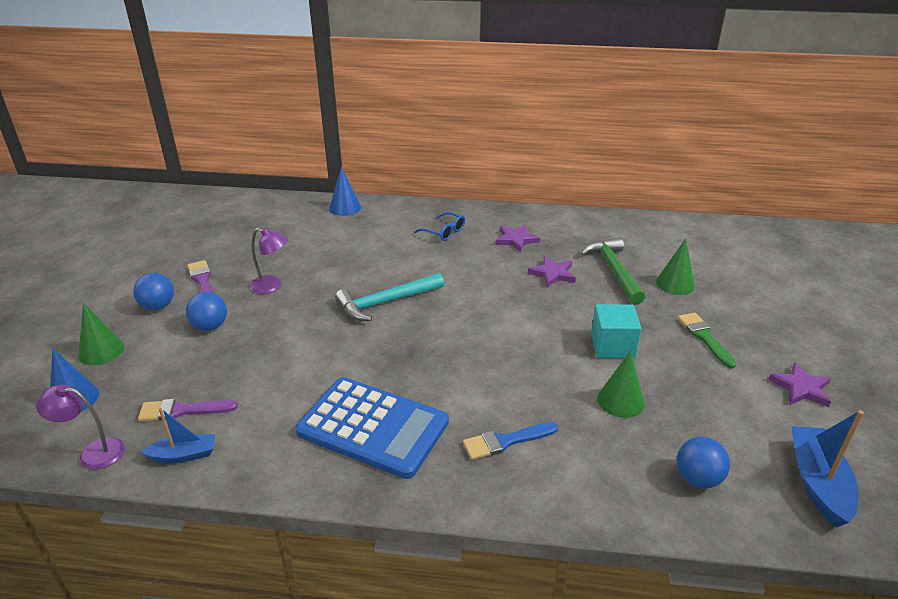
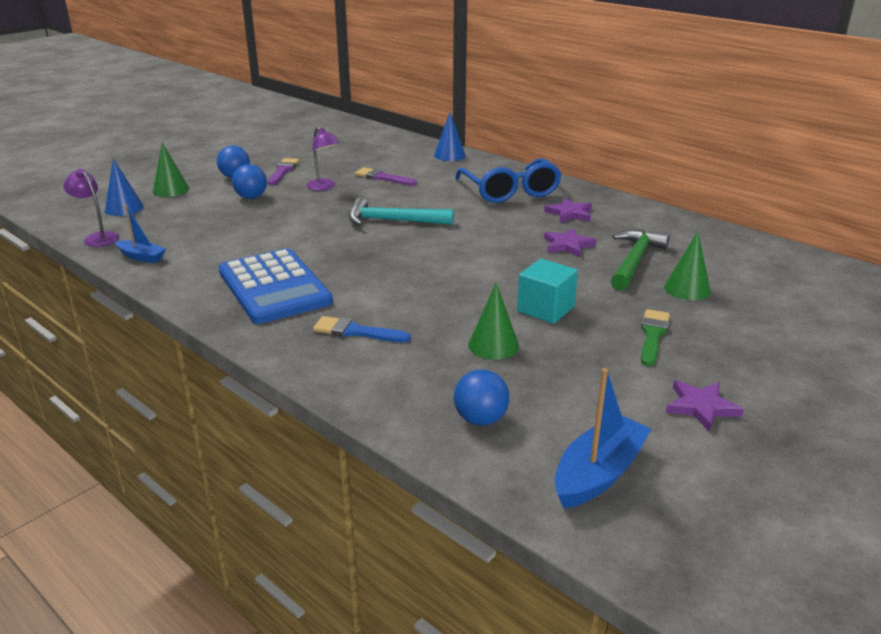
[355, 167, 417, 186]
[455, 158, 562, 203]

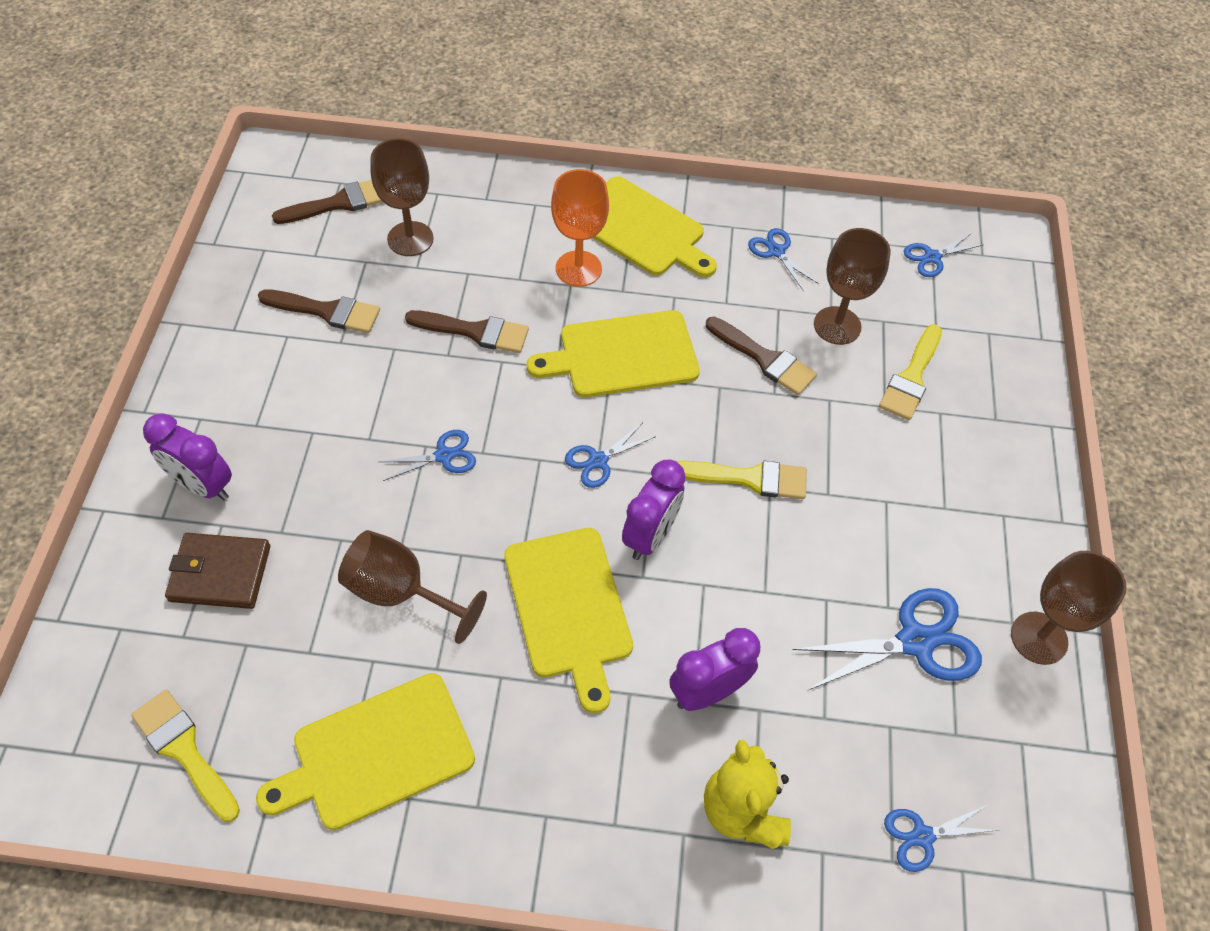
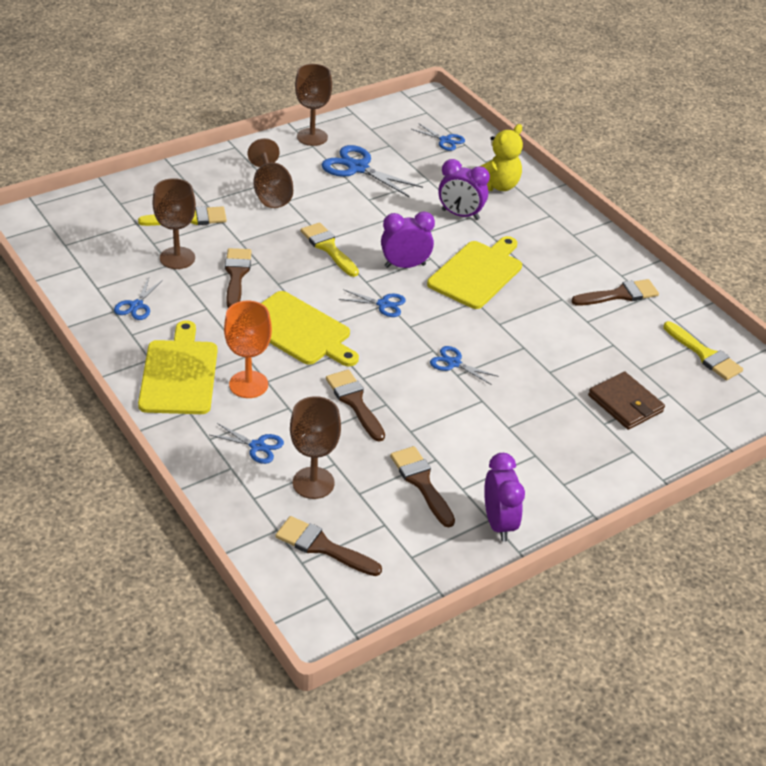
[210, 423, 284, 464]
[248, 138, 293, 208]
[484, 453, 525, 542]
[571, 279, 659, 306]
[663, 321, 743, 381]

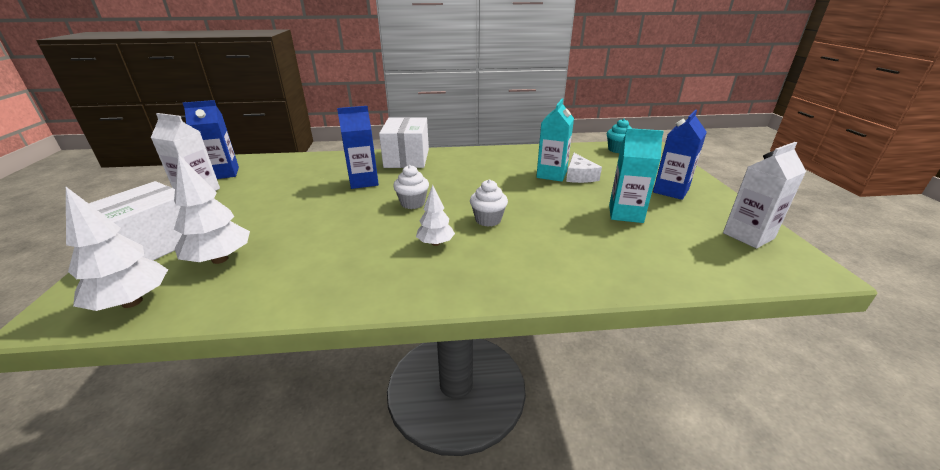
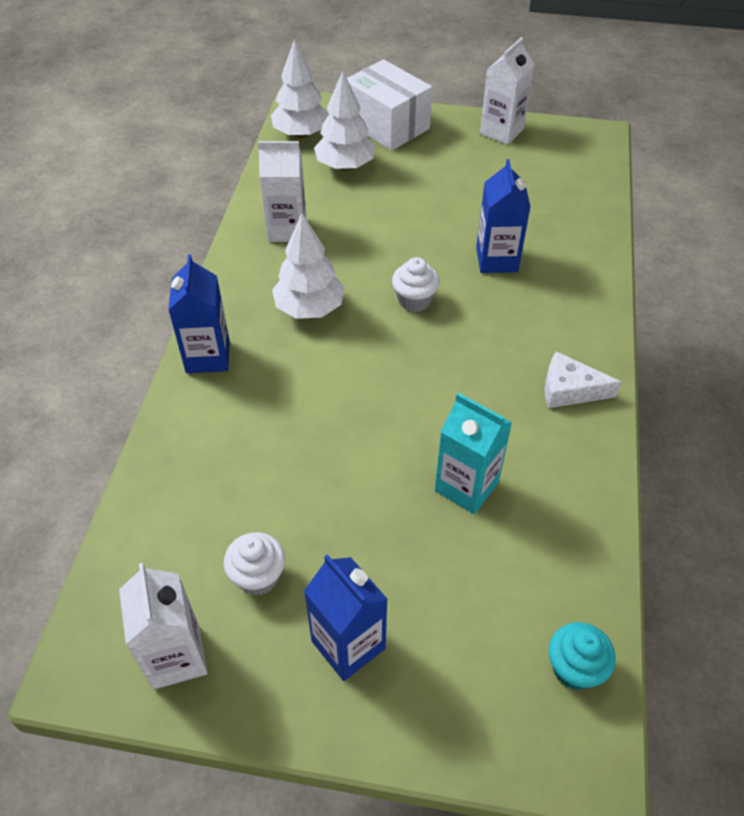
[168, 254, 230, 373]
[224, 532, 285, 595]
[258, 141, 306, 242]
[272, 214, 345, 319]
[544, 351, 622, 408]
[379, 117, 429, 168] (first image)
[609, 128, 664, 223] (first image)

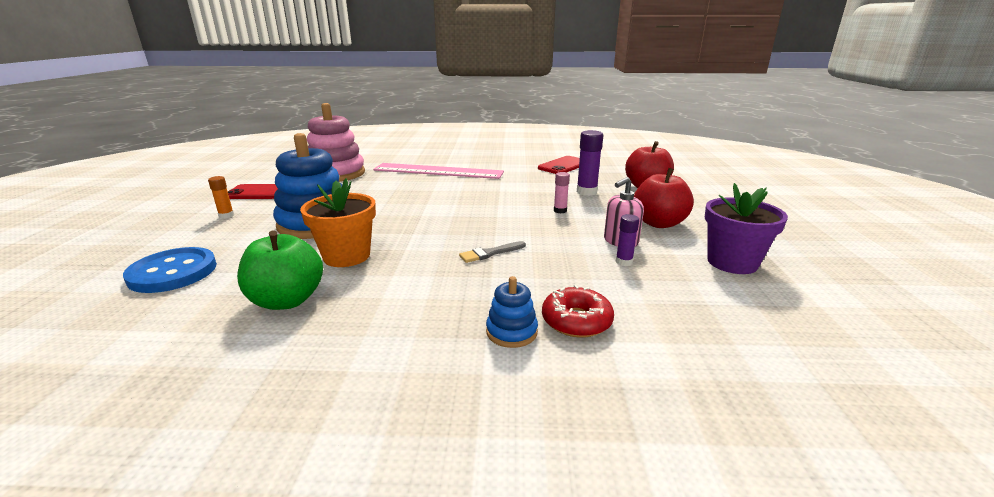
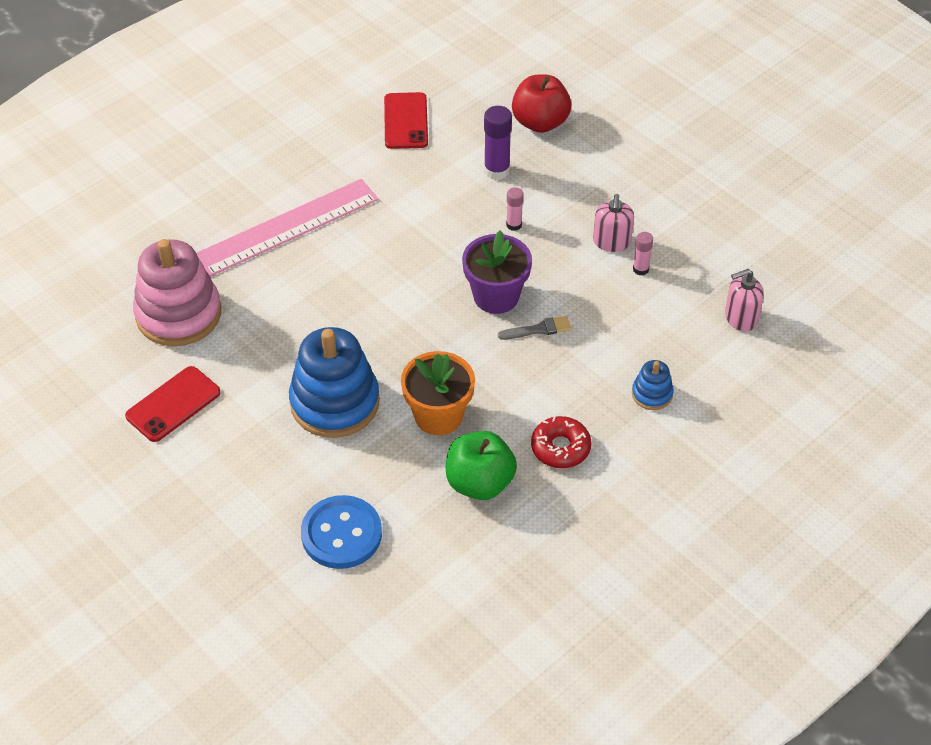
[462, 230, 532, 314]
[498, 316, 571, 340]
[531, 416, 591, 468]
[633, 232, 653, 275]
[725, 269, 764, 331]
[208, 176, 234, 219] (first image)
[634, 168, 694, 228] (first image)

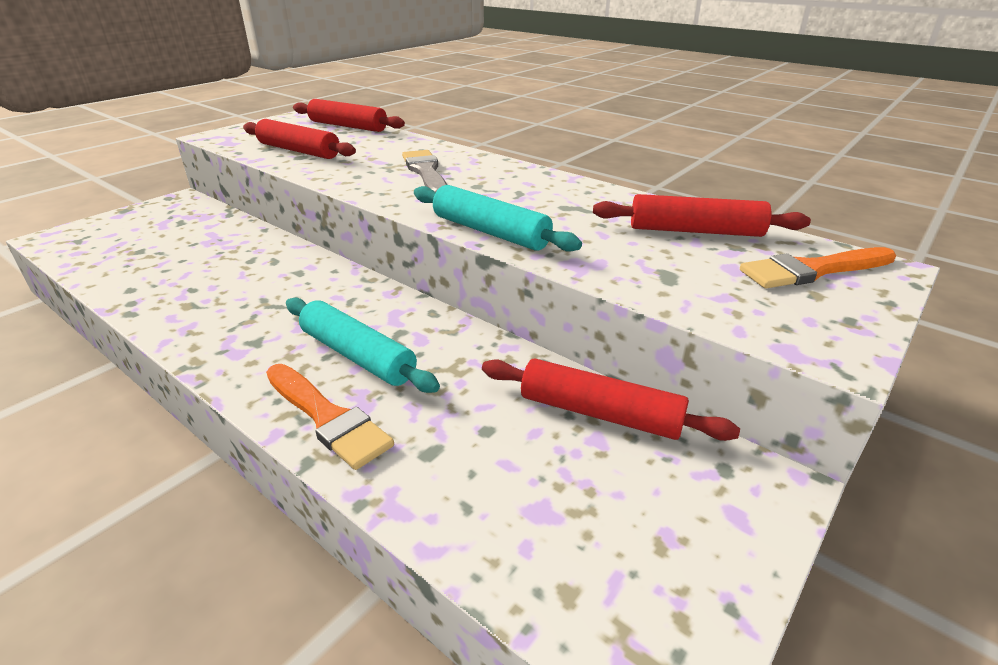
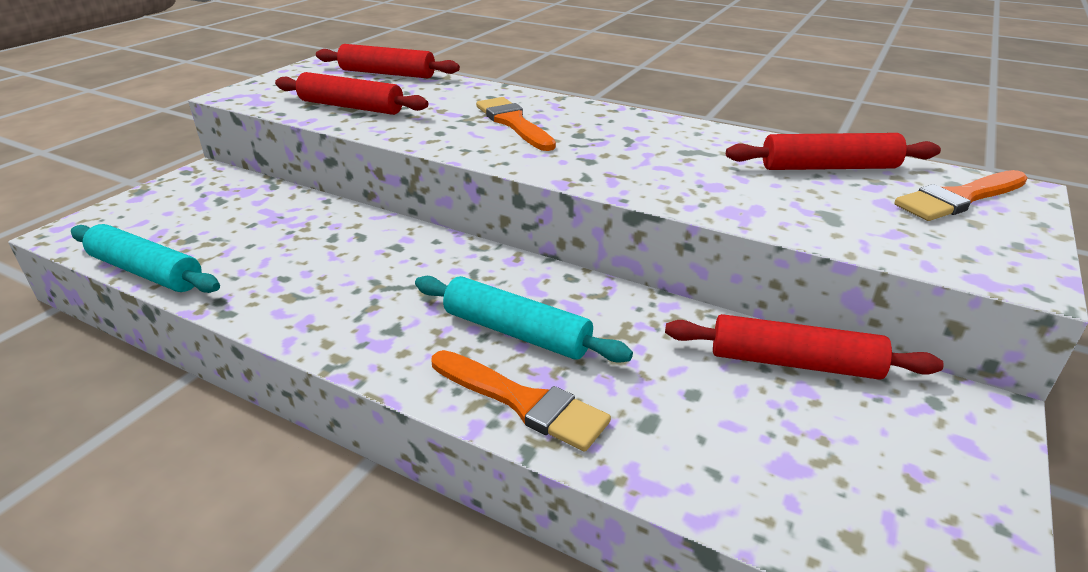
[71, 224, 220, 293]
[476, 97, 556, 151]

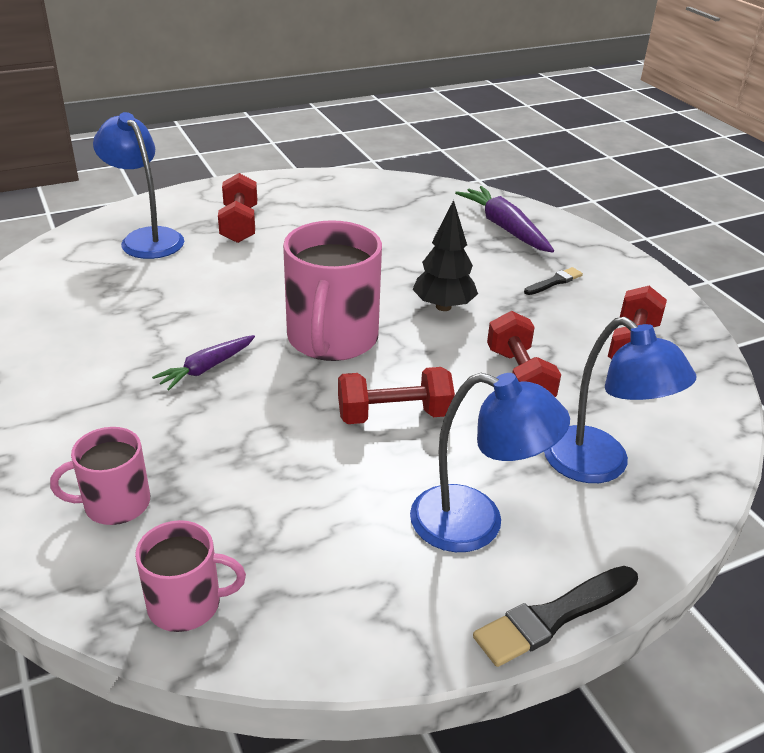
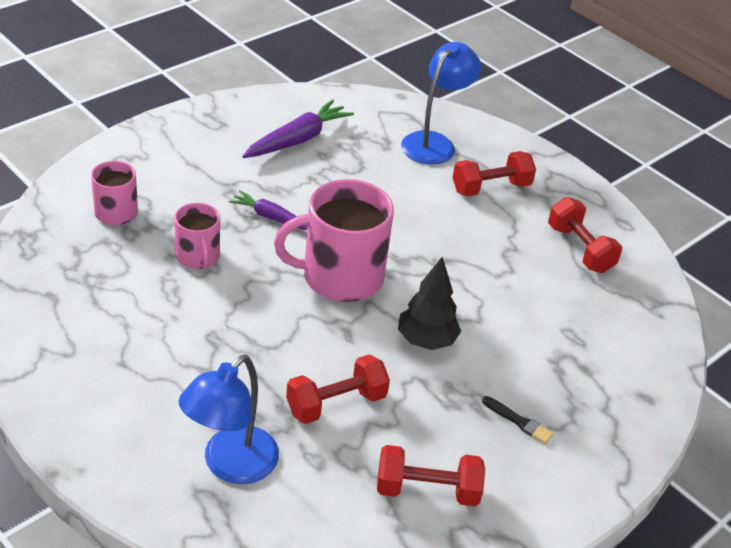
[174, 203, 220, 269]
[242, 100, 354, 158]
[548, 197, 622, 273]
[410, 373, 570, 552] (first image)
[473, 566, 638, 667] (first image)

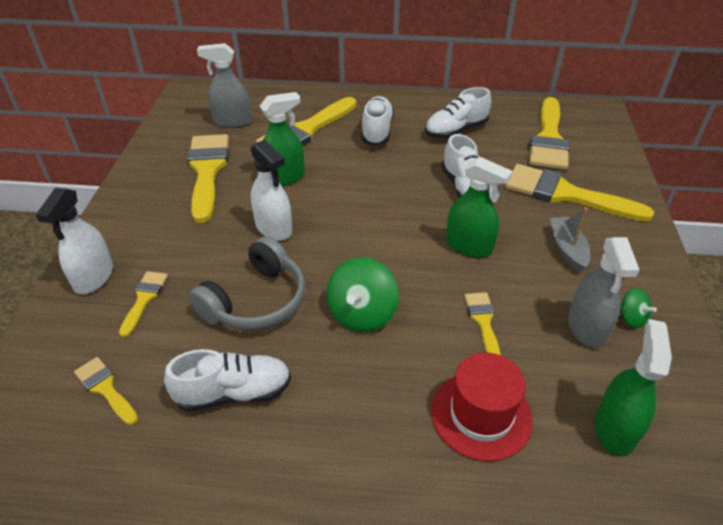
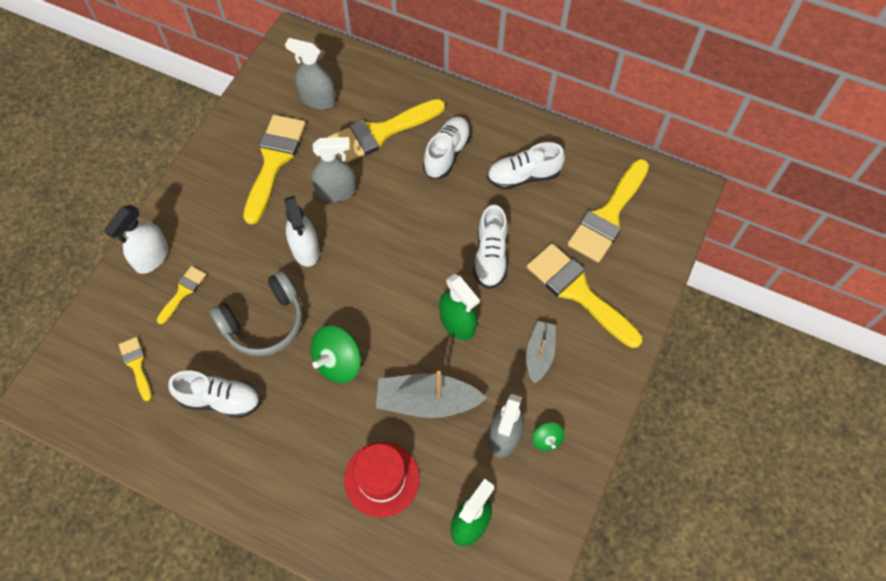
[311, 137, 356, 202]
[376, 371, 486, 418]

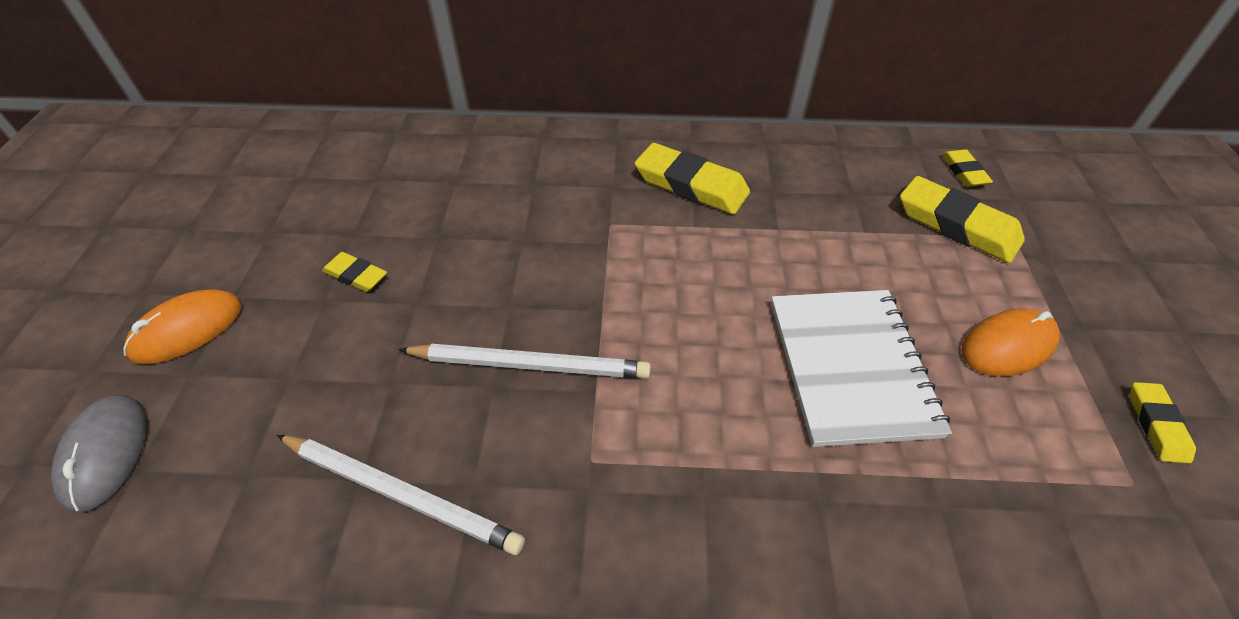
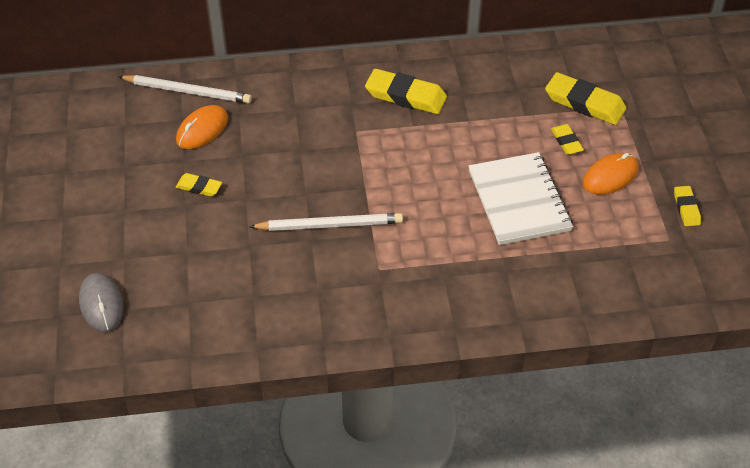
[118, 75, 252, 103]
[176, 105, 228, 149]
[551, 124, 584, 155]

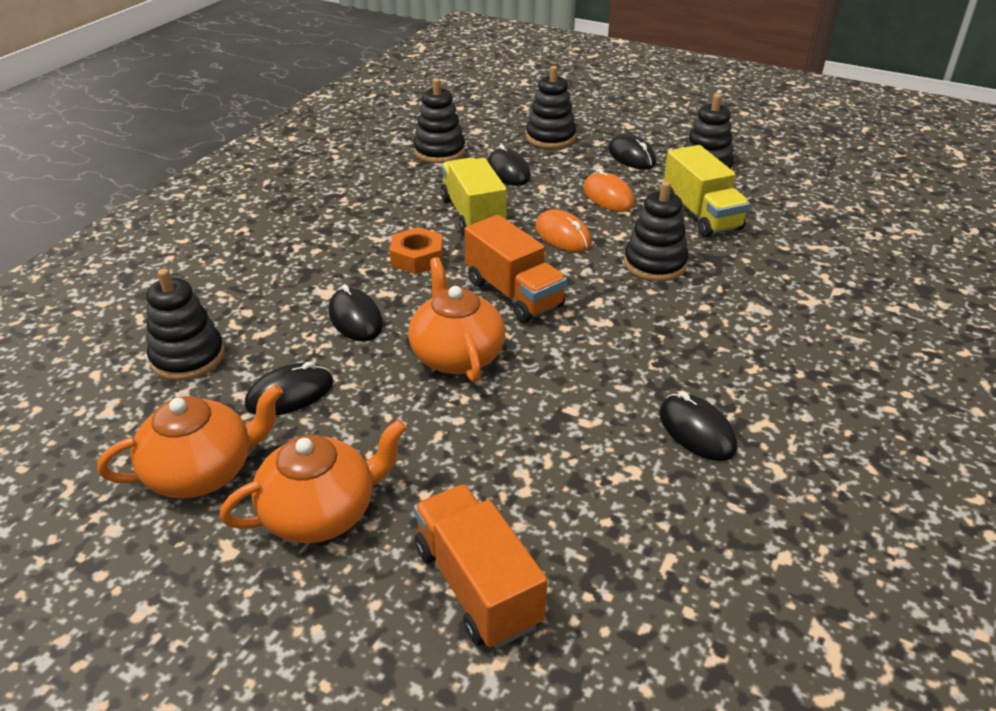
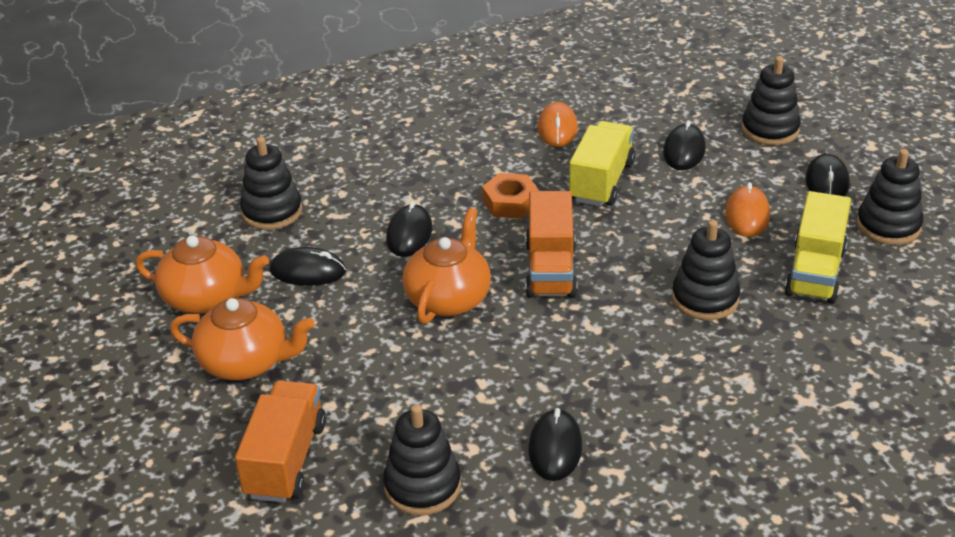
[383, 404, 461, 515]
[537, 102, 578, 147]

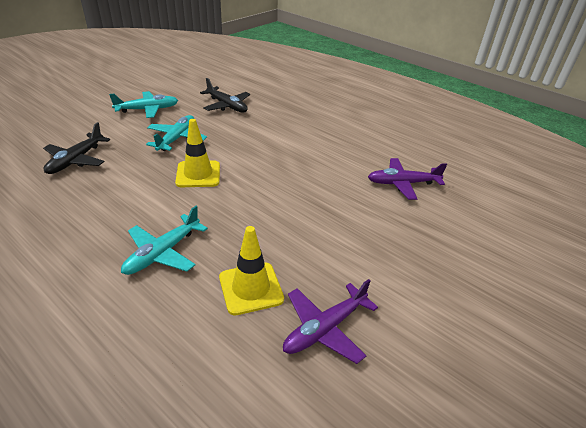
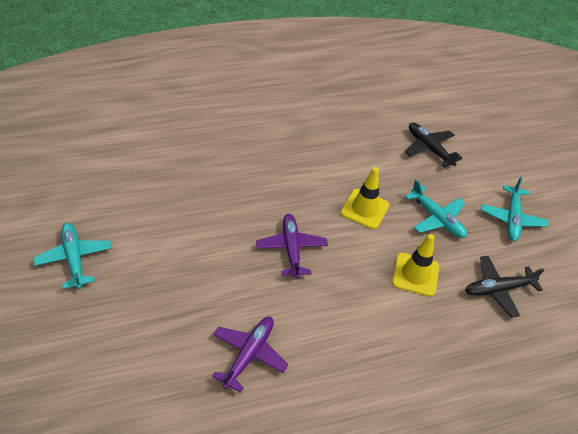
[33, 223, 112, 289]
[256, 214, 328, 278]
[392, 234, 439, 297]

